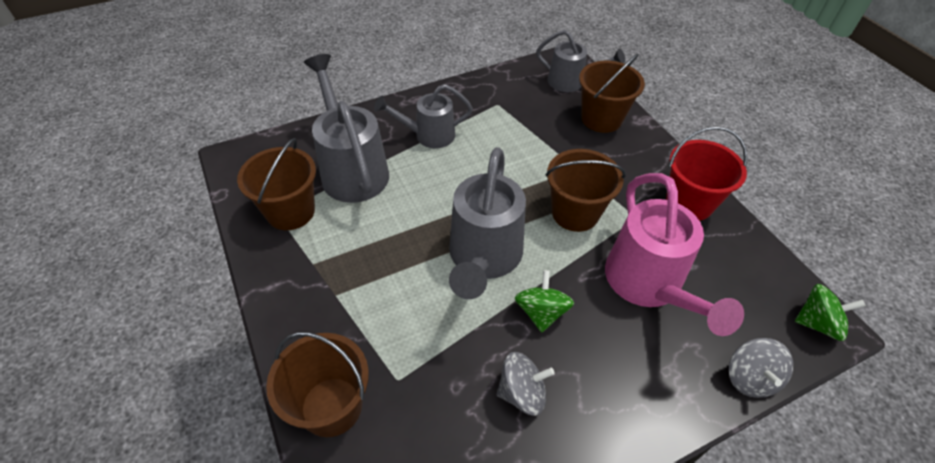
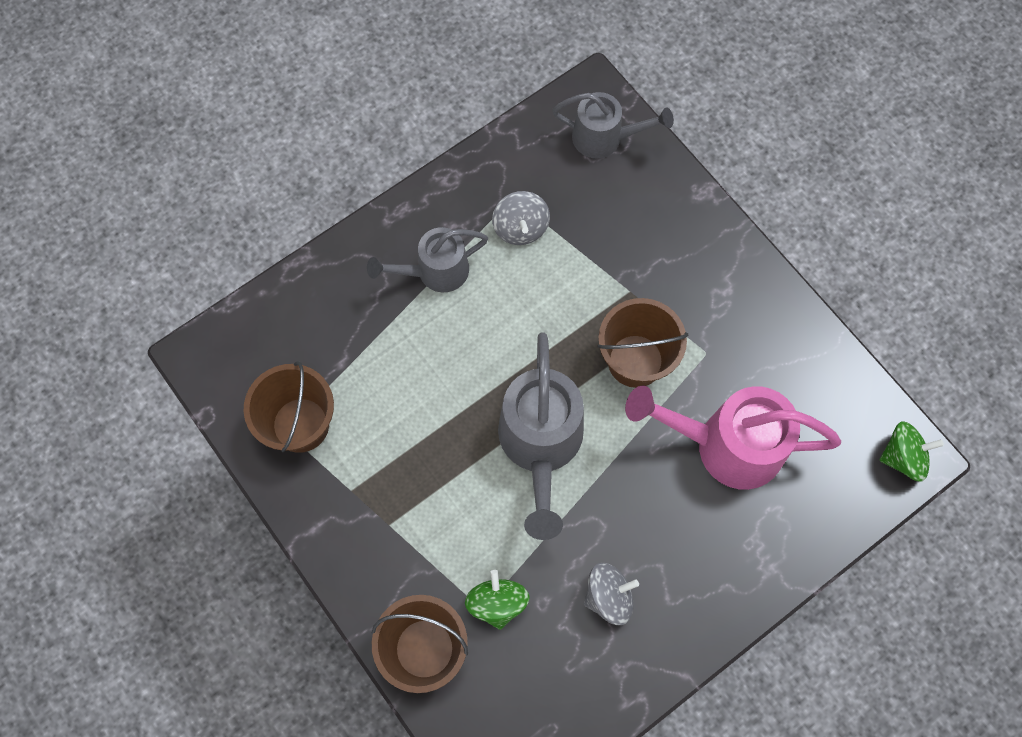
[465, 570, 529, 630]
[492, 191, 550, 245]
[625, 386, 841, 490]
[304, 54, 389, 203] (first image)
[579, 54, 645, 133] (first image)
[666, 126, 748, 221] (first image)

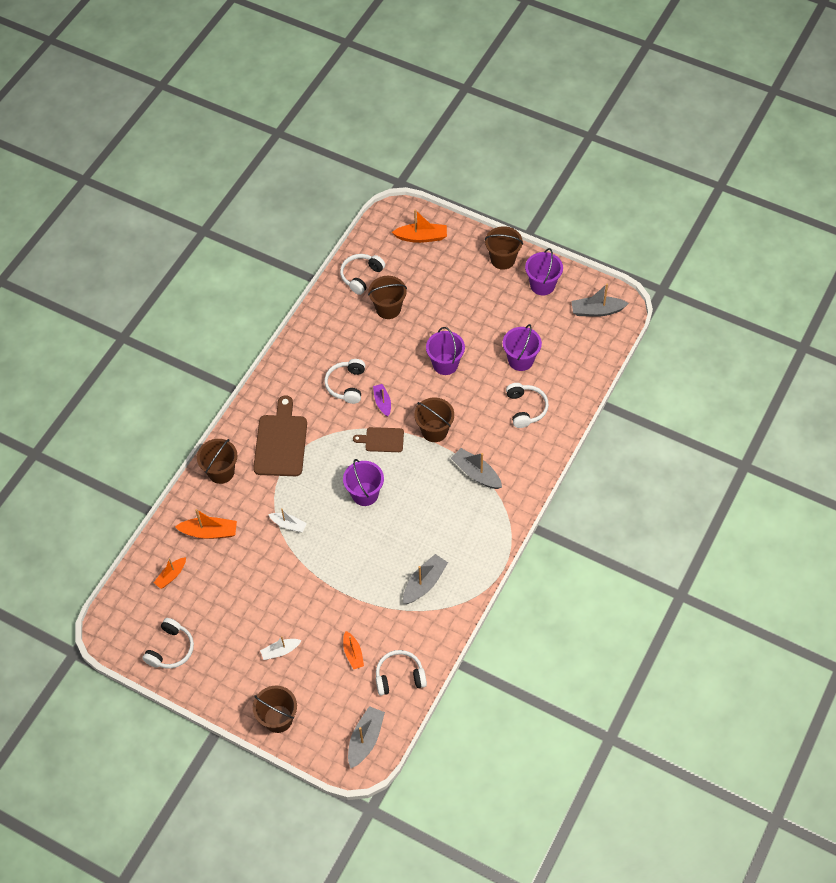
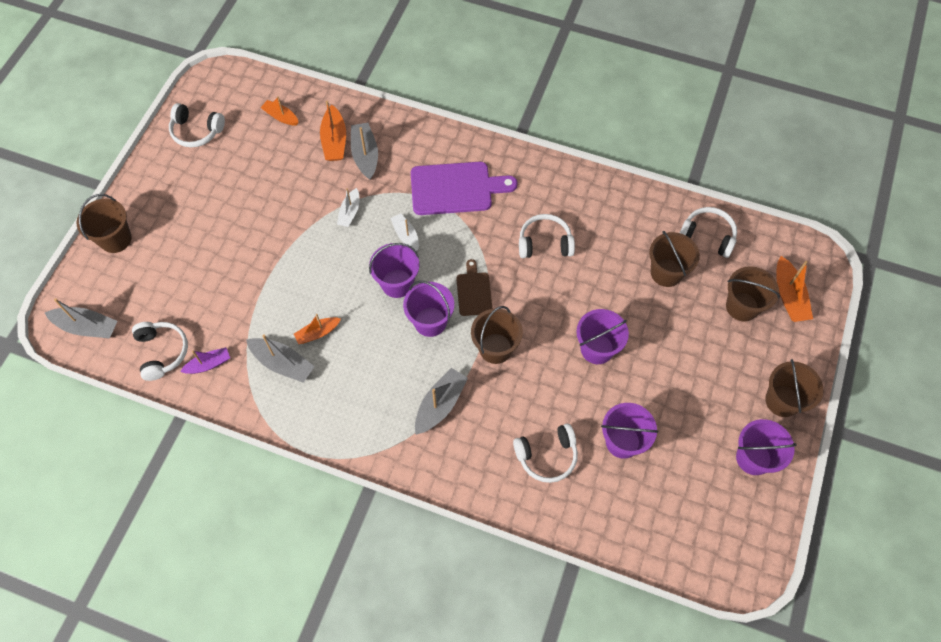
[180, 347, 230, 374]
[294, 314, 341, 344]
[351, 123, 378, 180]
[390, 214, 419, 251]
[403, 281, 454, 337]
[411, 162, 517, 215]
[726, 266, 780, 322]

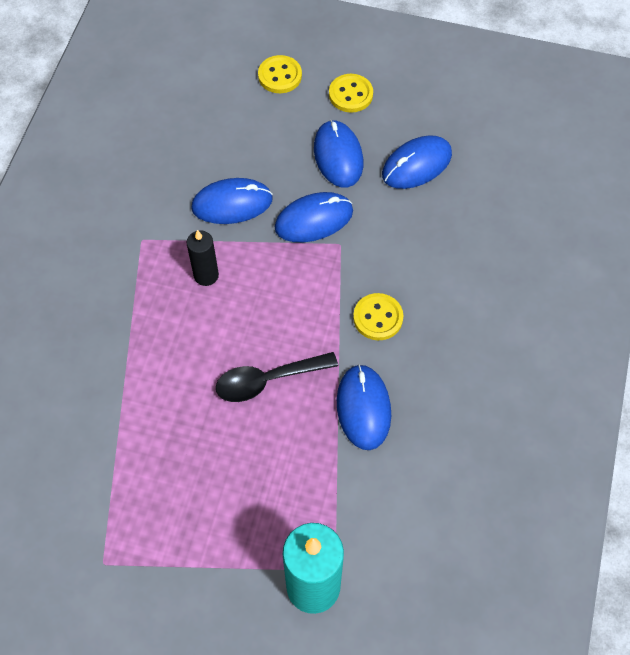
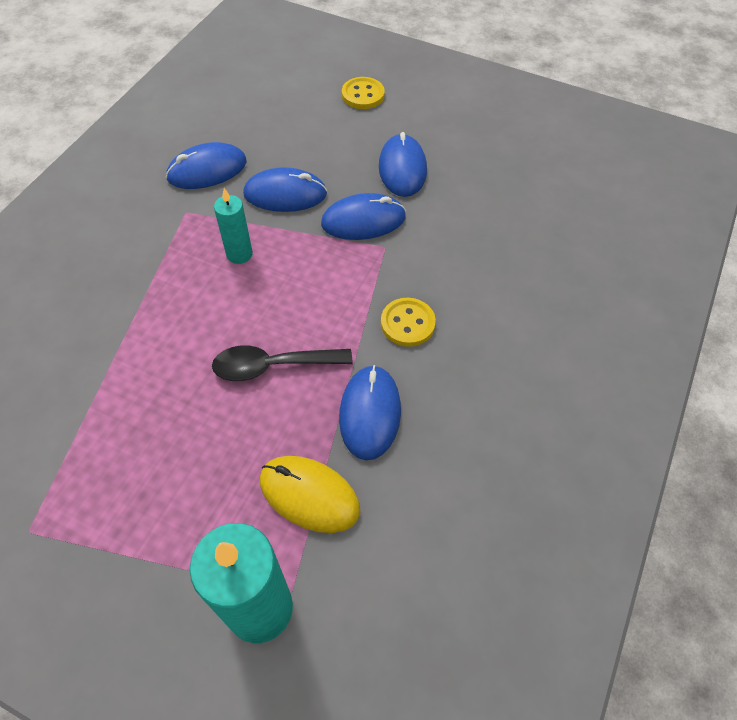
[166, 142, 247, 189]
[214, 188, 253, 264]
[260, 456, 360, 533]
[329, 74, 373, 113] (first image)

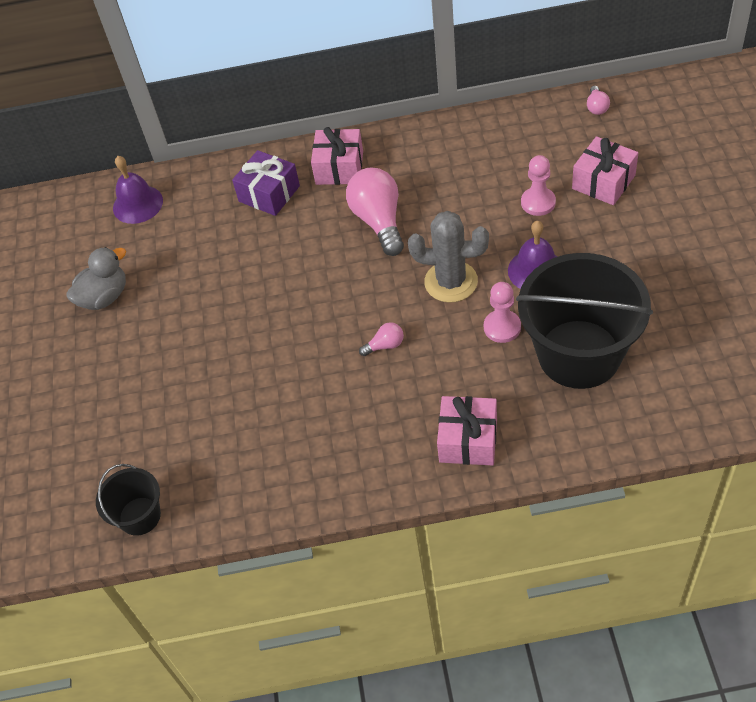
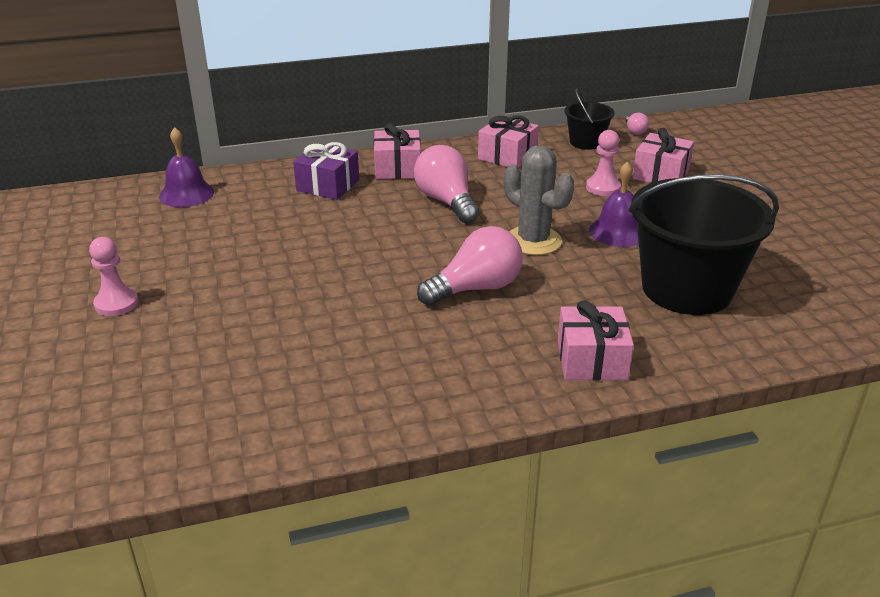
[89, 237, 138, 316]
[417, 226, 523, 306]
[478, 115, 539, 168]
[504, 145, 574, 255]
[565, 89, 615, 150]
[66, 247, 126, 310] (first image)

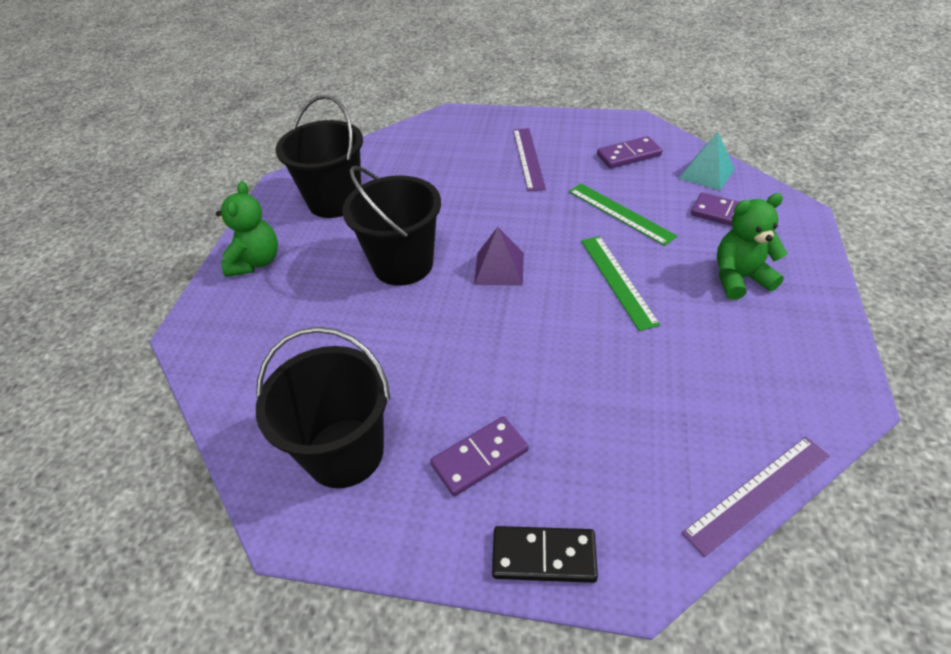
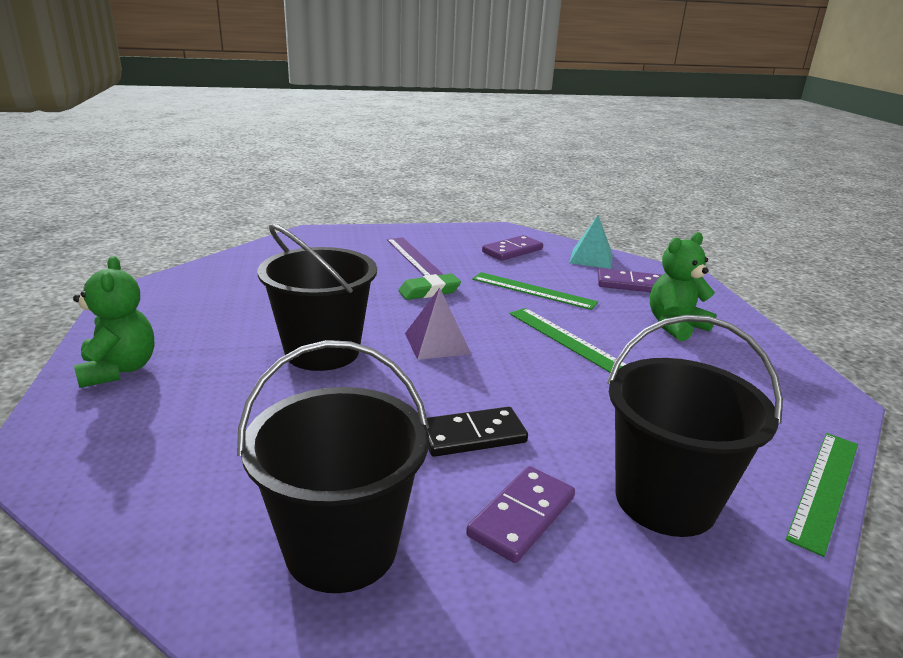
[398, 274, 461, 300]
[427, 407, 528, 457]
[607, 315, 783, 537]
[786, 433, 858, 557]

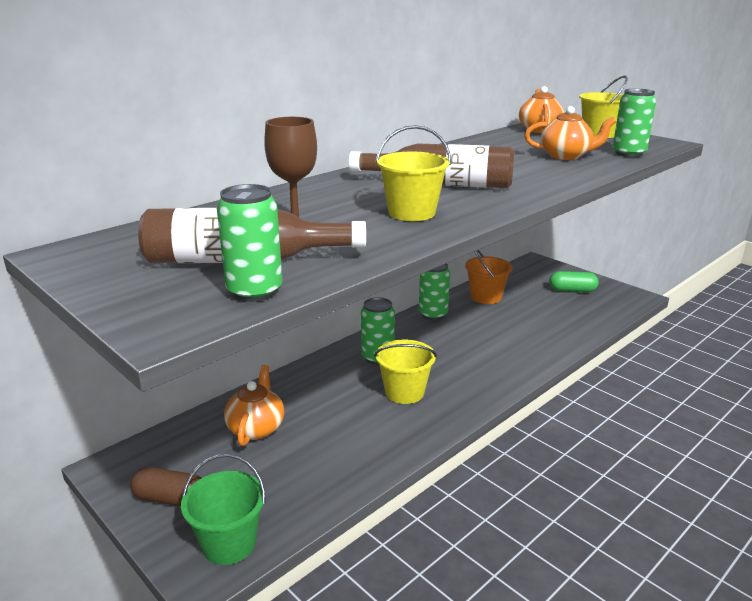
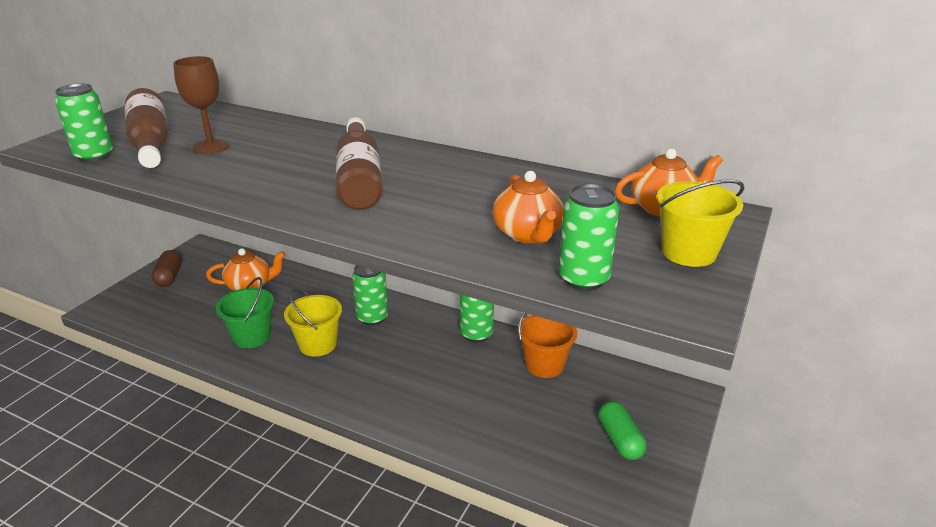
[216, 277, 274, 348]
[376, 125, 451, 221] (first image)

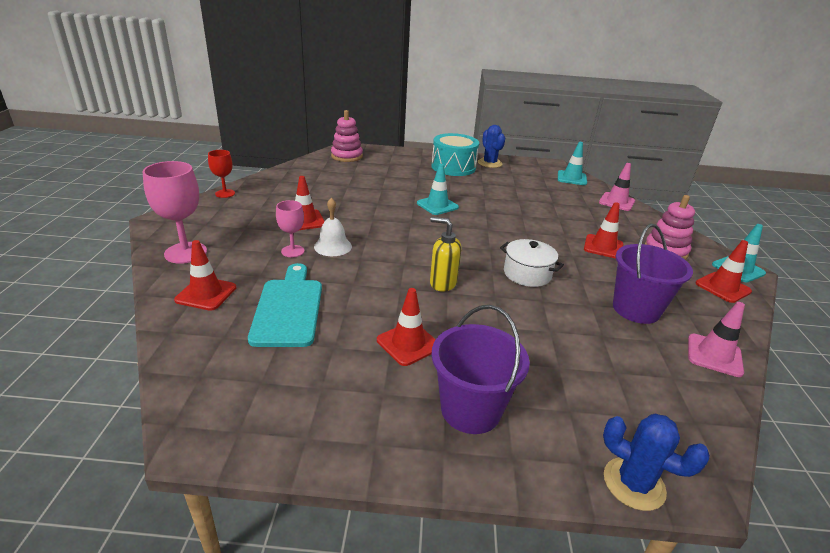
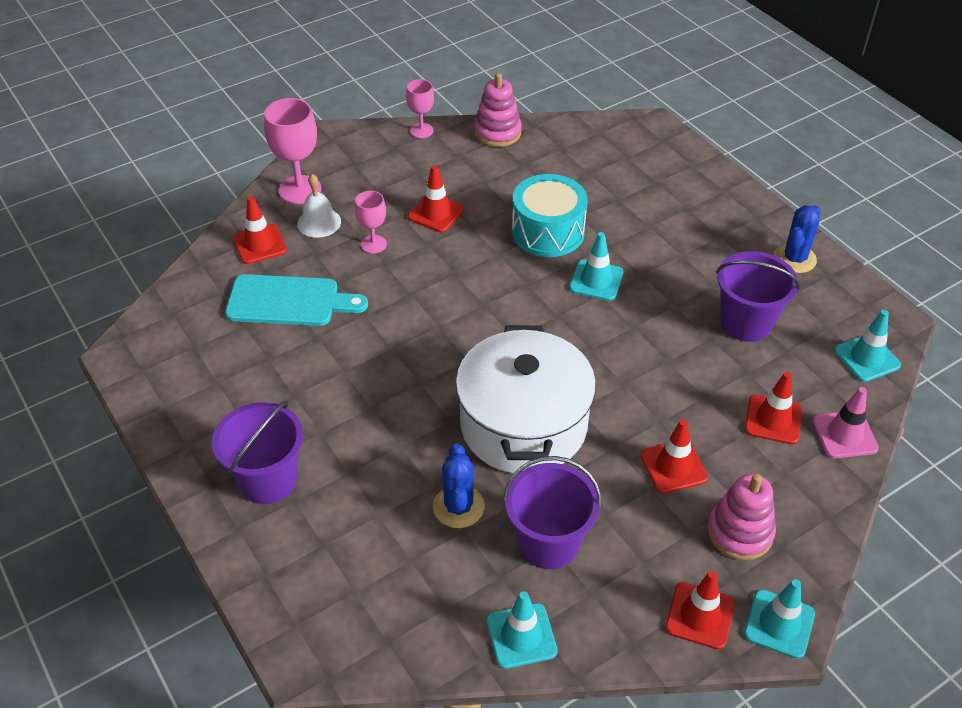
[225, 274, 368, 326]
[297, 174, 341, 238]
[406, 79, 434, 138]
[433, 444, 485, 528]
[455, 325, 596, 473]
[474, 73, 522, 147]
[487, 591, 558, 669]
[512, 174, 588, 257]
[716, 251, 800, 342]
[745, 372, 802, 444]
[430, 217, 461, 292] (first image)

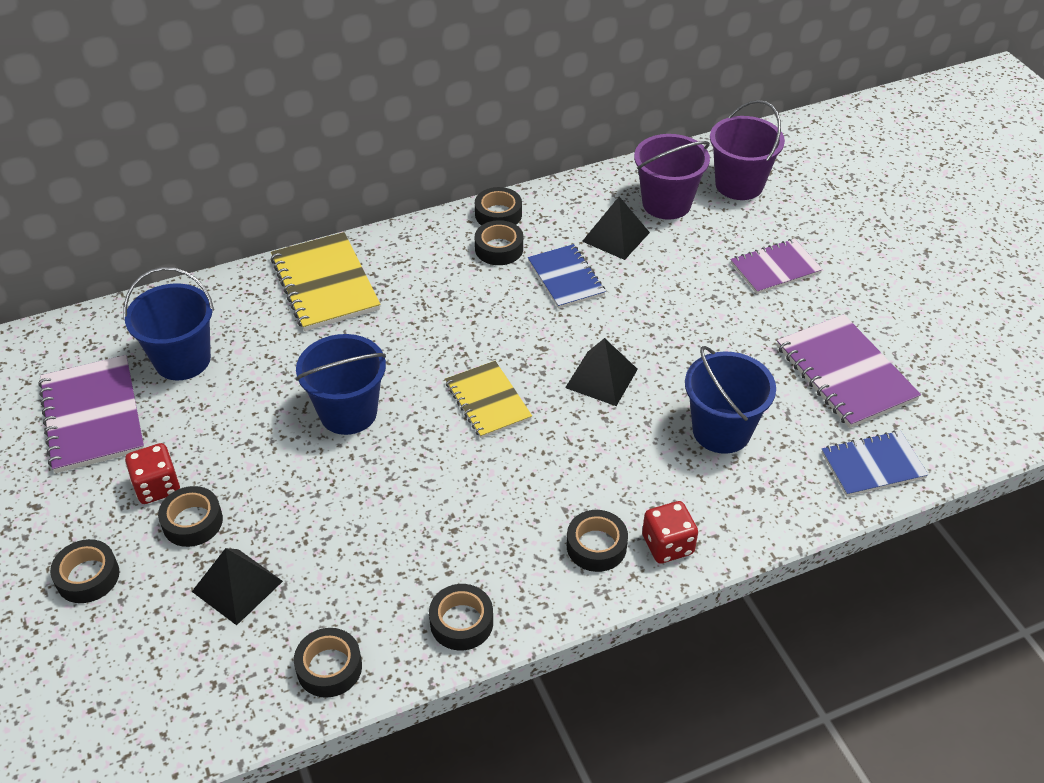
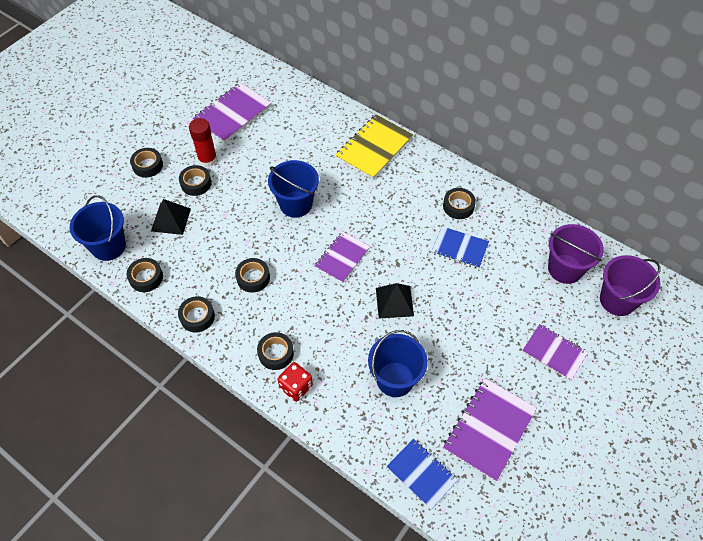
[70, 195, 126, 261]
[189, 118, 217, 167]
[235, 258, 270, 293]
[315, 231, 370, 283]
[431, 226, 489, 269]
[582, 197, 650, 260] (first image)

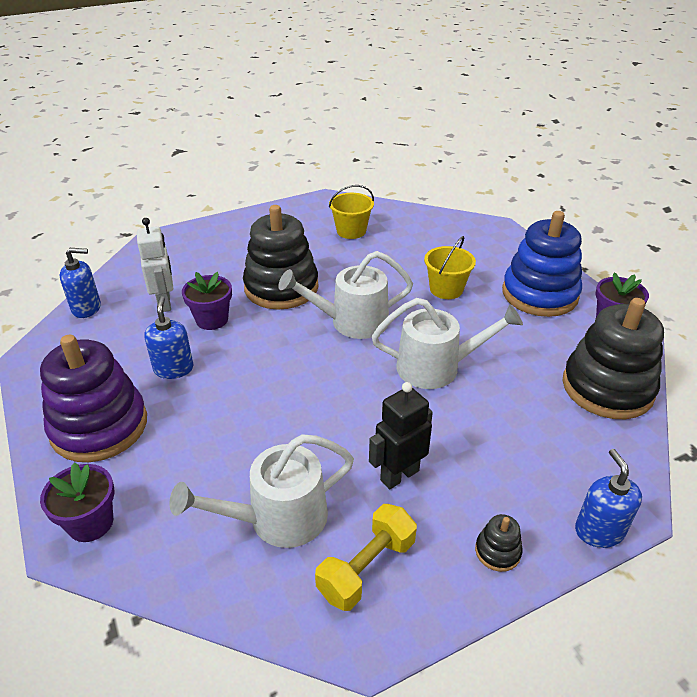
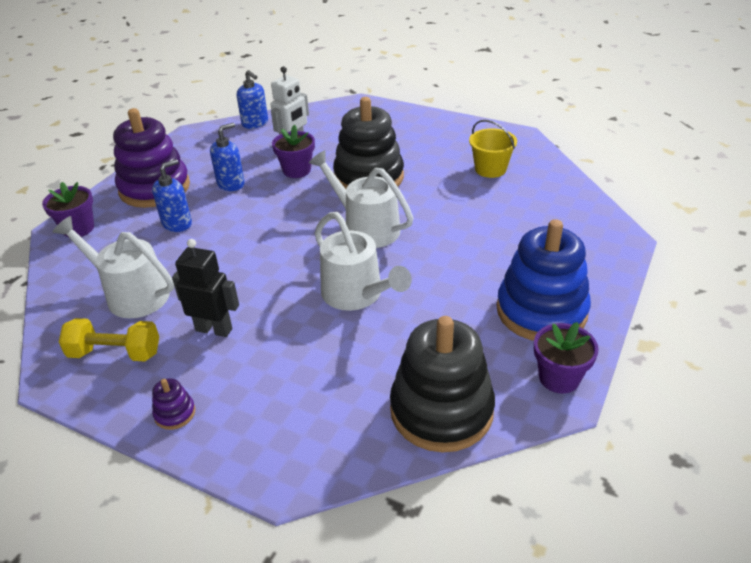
[152, 159, 192, 232]
[152, 378, 195, 430]
[424, 236, 476, 299] (first image)

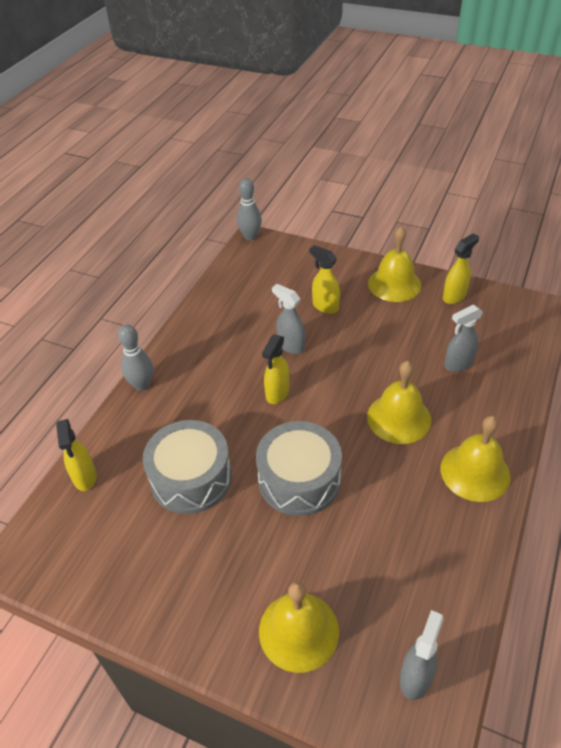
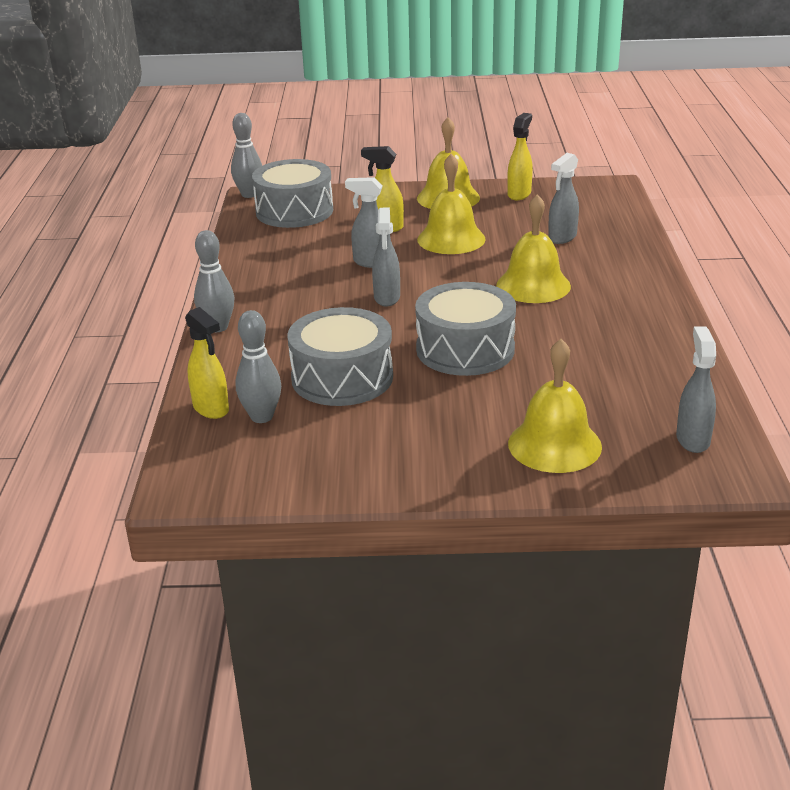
[236, 310, 281, 423]
[252, 159, 333, 228]
[372, 207, 400, 306]
[417, 154, 486, 254]

